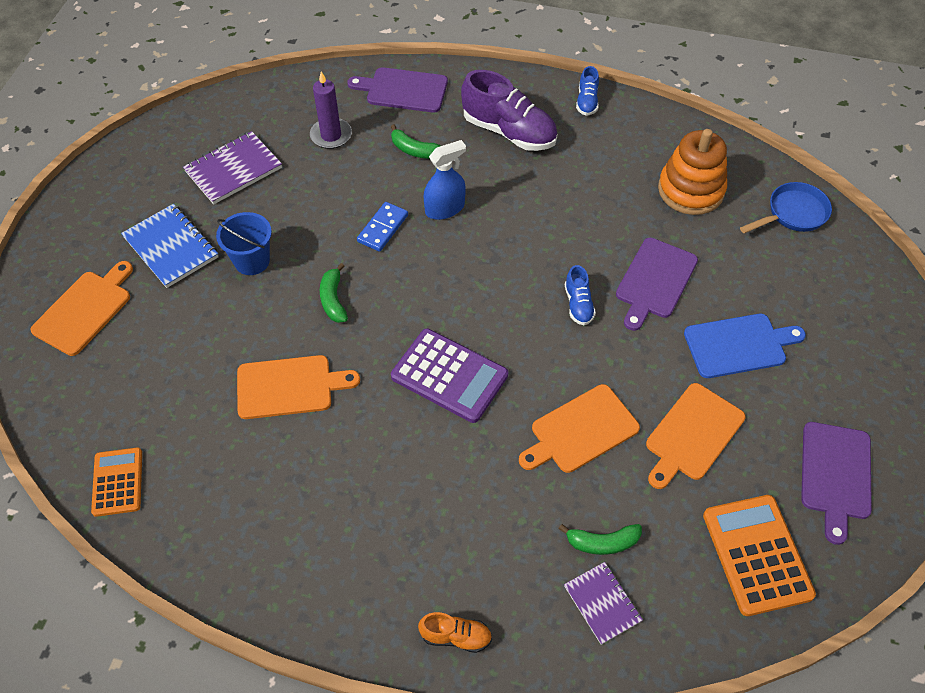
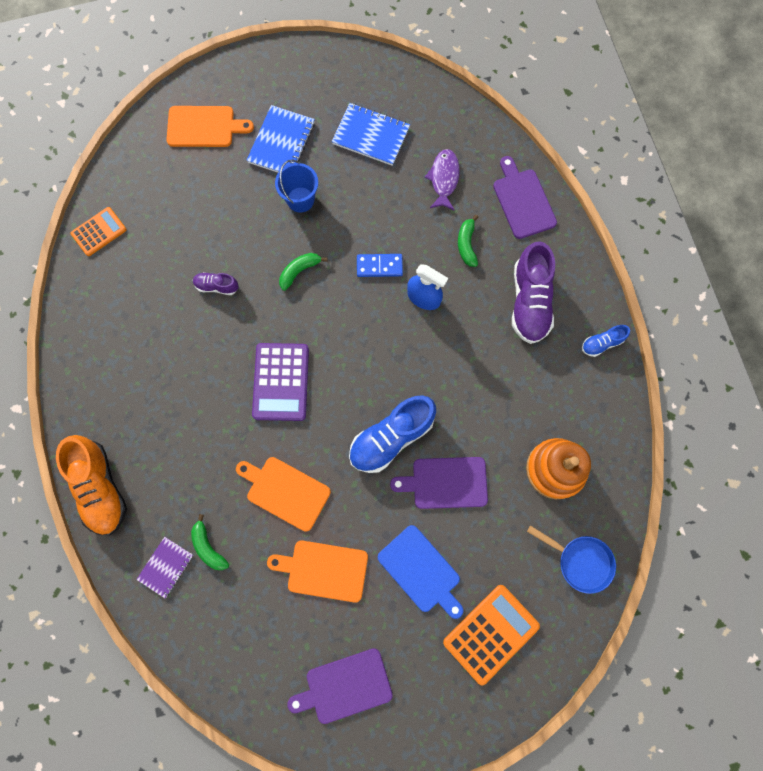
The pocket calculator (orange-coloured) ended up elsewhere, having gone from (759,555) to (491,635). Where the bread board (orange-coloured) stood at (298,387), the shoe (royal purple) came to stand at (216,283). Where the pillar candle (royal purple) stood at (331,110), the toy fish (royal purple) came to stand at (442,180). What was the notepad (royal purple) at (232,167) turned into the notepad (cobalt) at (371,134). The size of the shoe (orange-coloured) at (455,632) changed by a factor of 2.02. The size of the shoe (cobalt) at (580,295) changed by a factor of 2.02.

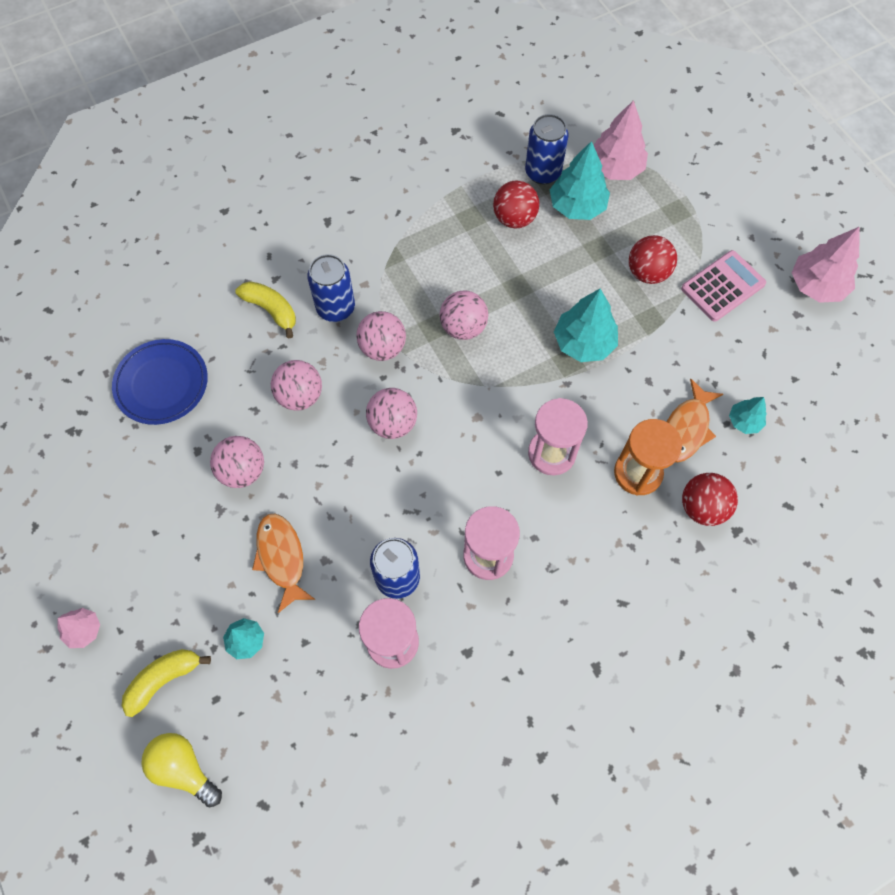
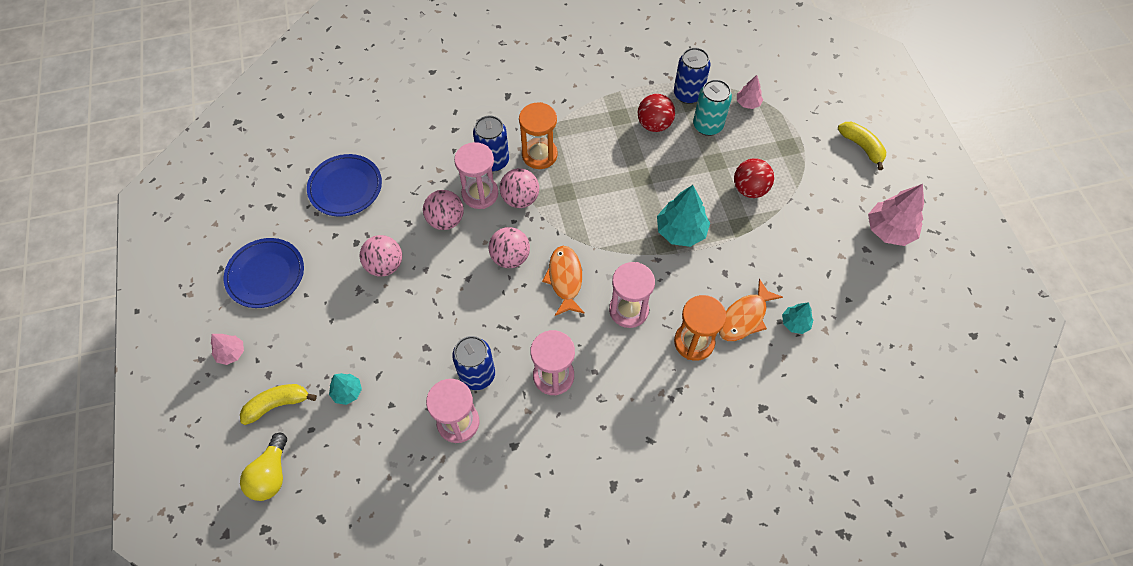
The second view lost the sphere (rose-pink) at (464,315). The second view lost the pocket calculator (rose-pink) at (723,286). The second view lost the sphere (red) at (710,499). The second view gained the dinner plate (cobalt) at (264,273). The second view gained the hourglass (rose-pink) at (476,175). The second view gained the hourglass (orange-coloured) at (538,135). The banana (golden) ended up elsewhere, having gone from (265,309) to (862,146). The toy fish (orange-coloured) ended up elsewhere, having gone from (284,563) to (563,281). Where the tree (teal) stood at (580,180), the can (teal) came to stand at (712,107). The bulb (golden) at (181,770) ended up facing another way, 135 degrees counterclockwise from before. The size of the tree (rose-pink) at (621,140) changed by a factor of 0.55.

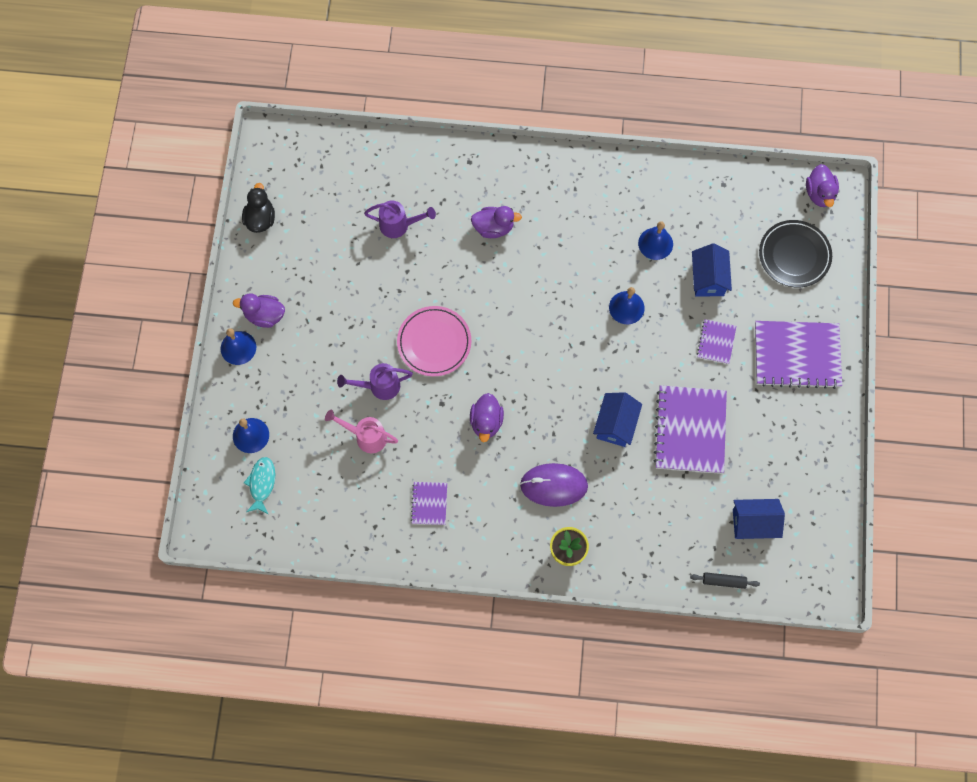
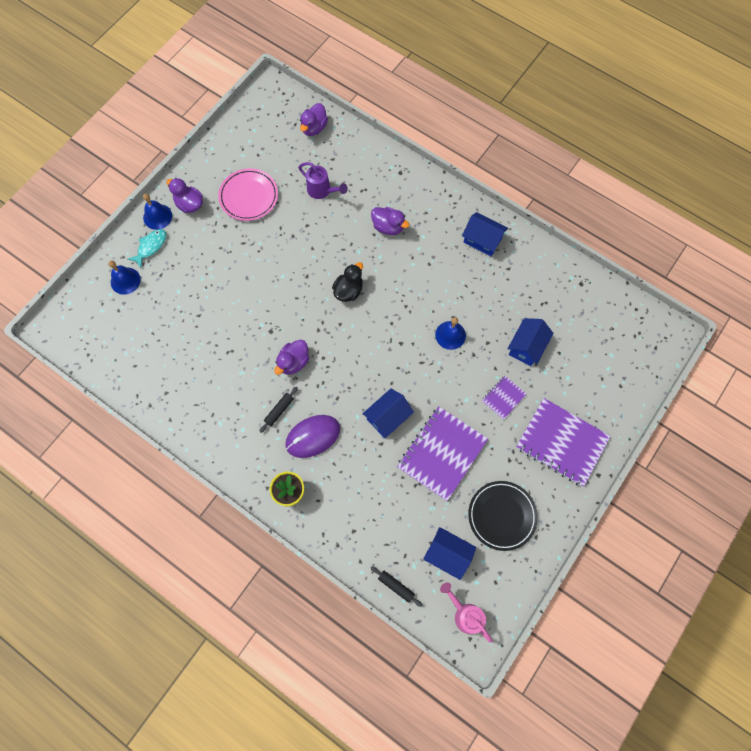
The second view lost the watering pot (royal purple) at (375,381). The second view lost the notepad (royal purple) at (429,503). The second view lost the bell (cobalt) at (655,240). The second view gained the rolling pin (ebony) at (278,410). The second view gained the toy house (cobalt) at (485,234). The toy duck (ebony) ended up elsewhere, having gone from (258,208) to (347,282). The toy fish (teal) ended up elsewhere, having gone from (259,485) to (147,248). The watering pot (rose-pink) ended up elsewhere, having gone from (361,431) to (466,612). The dinner plate (rose-pink) ended up elsewhere, having gone from (434,341) to (248,195). The dinner plate (ebony) ended up elsewhere, having gone from (795,253) to (503,516). The toy duck (royal purple) ended up elsewhere, having gone from (822,185) to (314,119). The computer mouse (royal purple) at (554,485) ended up facing another way, 60 degrees counterclockwise from before.

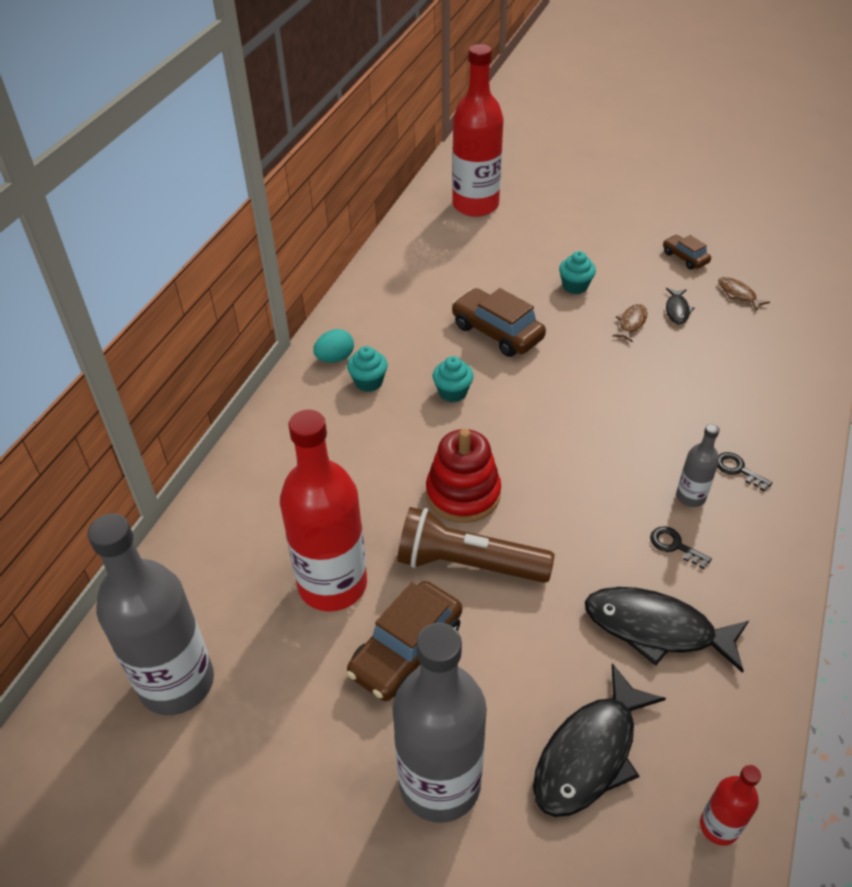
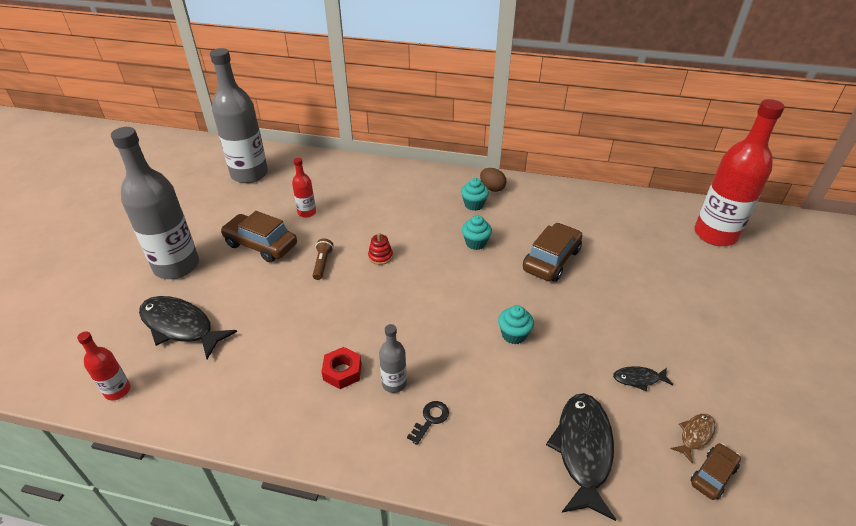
The second view lost the toy fish (dark brown) at (629,323). The muffin (teal) ended up elsewhere, having gone from (577,272) to (516,324). The toy fish (ebony) ended up elsewhere, having gone from (667,630) to (581,457). The toy car (dark brown) ended up elsewhere, having gone from (687,252) to (715,471). Where the key (ebony) stood at (681,547), the hexagon nut (red) came to stand at (341,368). What was the toy egg (teal) at (333,346) turned into the toy egg (dark brown) at (493,180). The size of the flask (red) at (323,510) changed by a factor of 0.46. The size of the flashlight (dark brown) at (476,545) changed by a factor of 0.46. The size of the ring stacker (red) at (463,476) changed by a factor of 0.48.

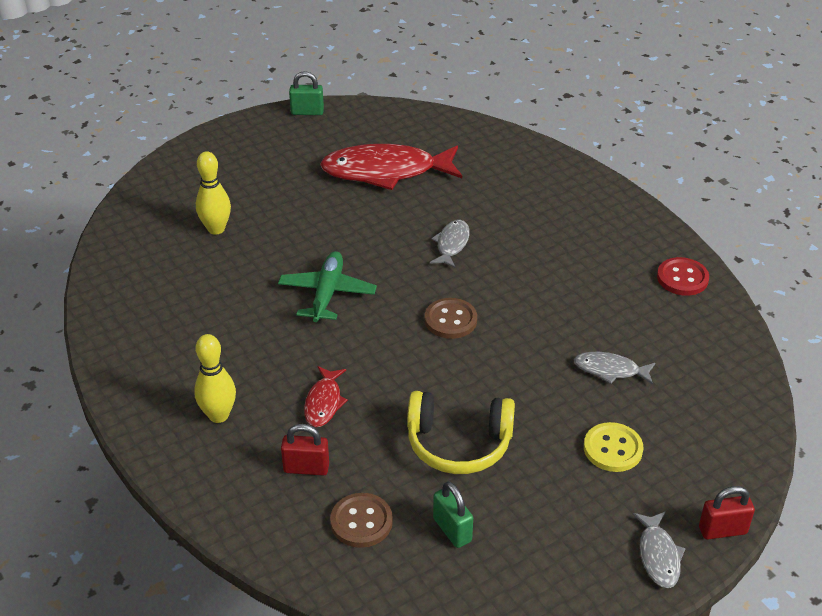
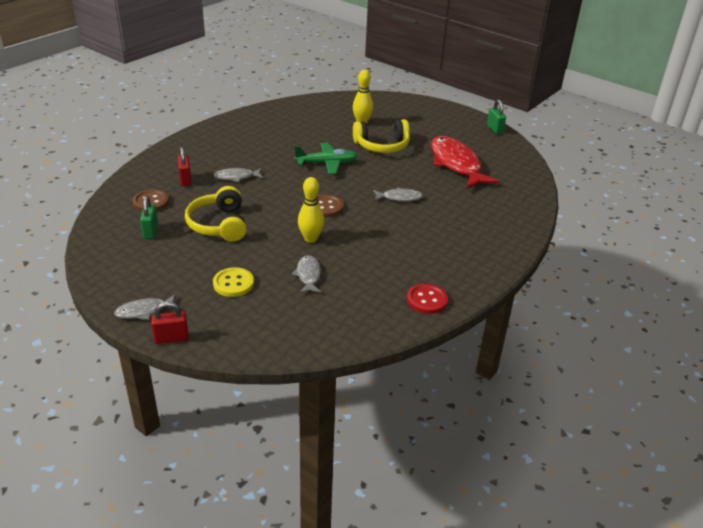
The second view gained the over-ear headphones (golden) at (381,136). The skittle (golden) ended up elsewhere, having gone from (215,378) to (311,210). What was the toy fish (red) at (326,396) turned into the toy fish (ash-grey) at (238,175). The small lock (emerald) at (453,515) ended up facing another way, 45 degrees counterclockwise from before. The small lock (red) at (727,513) ended up facing another way, 75 degrees counterclockwise from before.

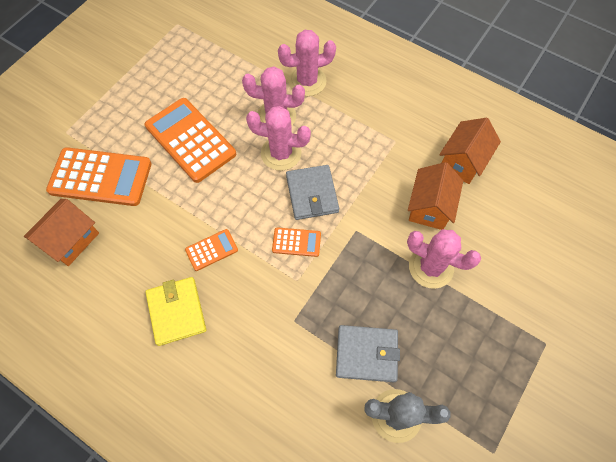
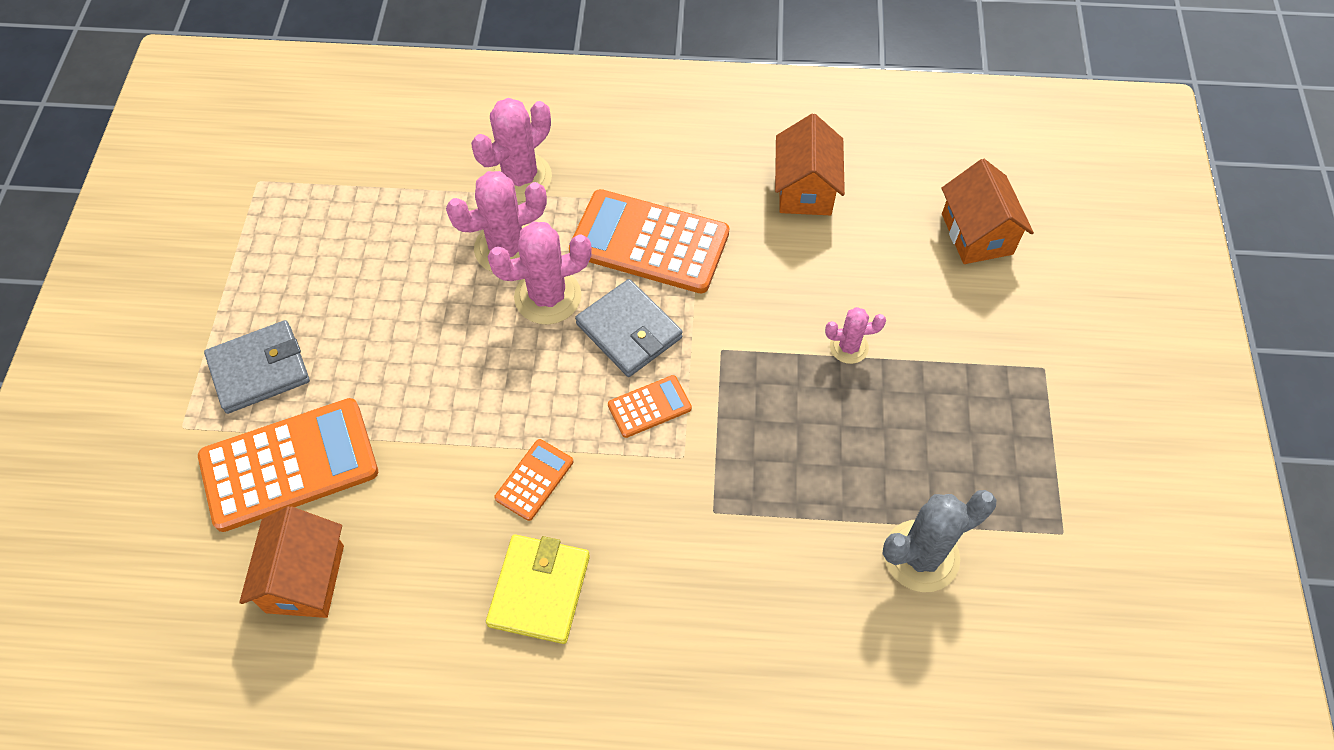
The pocket calculator (orange-coloured) ended up elsewhere, having gone from (190,140) to (649,241). The billfold (ash-grey) ended up elsewhere, having gone from (368,353) to (257,367). The toy house (orange-coloured) ended up elsewhere, having gone from (435,196) to (988,211). The billfold (golden) at (175,311) ended up facing another way, 60 degrees clockwise from before. The size of the prickly plant (rose-pink) at (444,259) changed by a factor of 0.57.

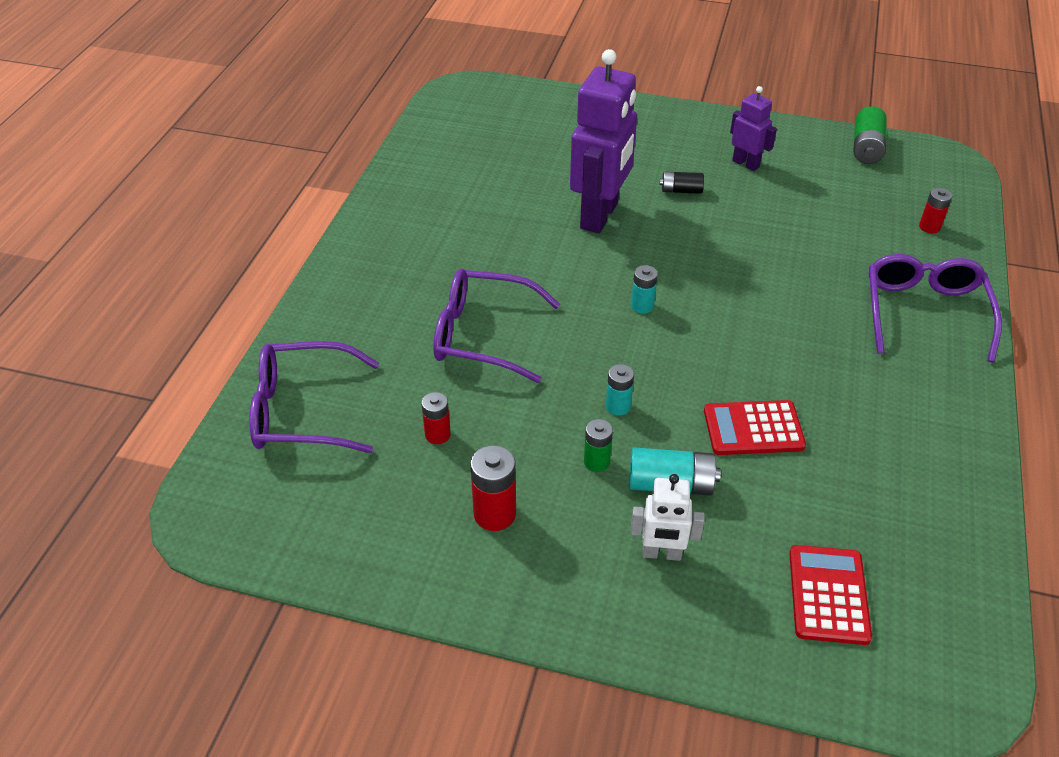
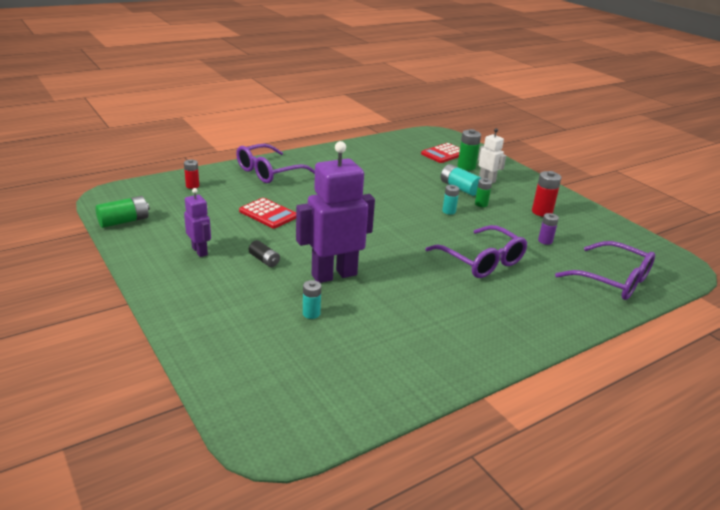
The second view gained the AA battery (emerald) at (469,149). The AA battery (teal) ended up elsewhere, having gone from (644,289) to (312,299). The pocket calculator (red) ended up elsewhere, having gone from (755,427) to (267,213). What was the AA battery (red) at (436,418) turned into the AA battery (royal purple) at (548,229). The toy robot (royal purple) at (753,128) ended up facing another way, 150 degrees clockwise from before.

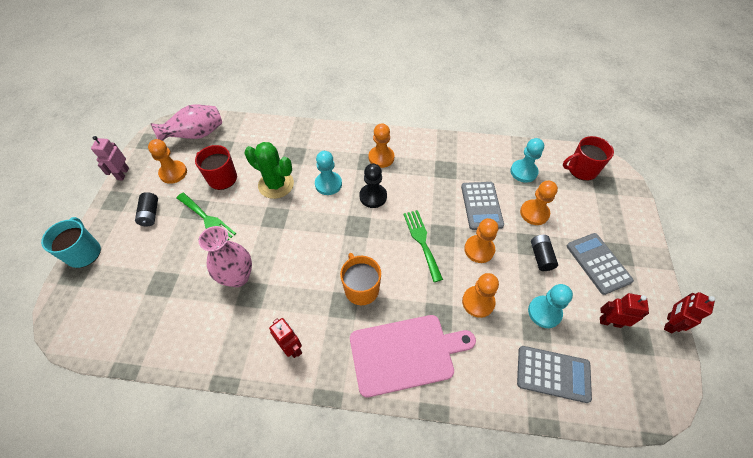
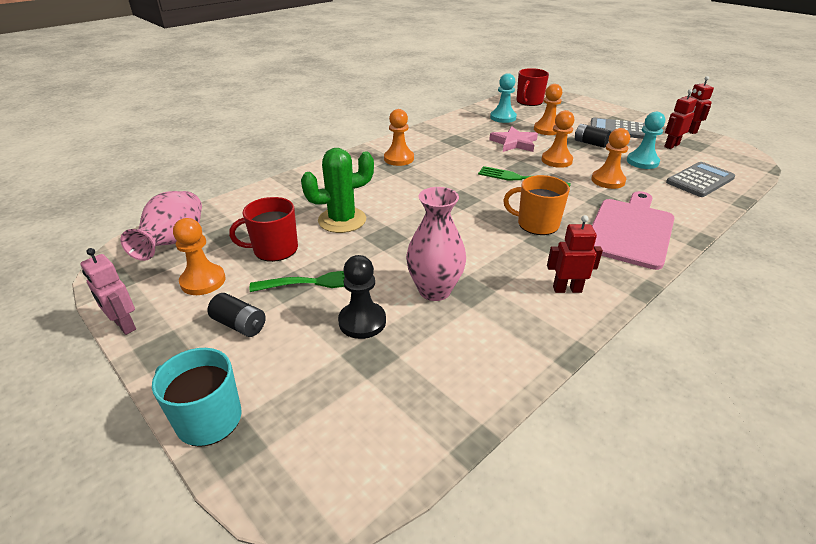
The second view lost the pawn (teal) at (328,173). The pawn (ebony) ended up elsewhere, having gone from (373,185) to (362,297). Where the pocket calculator (ash-grey) stood at (482,206), the star (rose-pink) came to stand at (513,139).

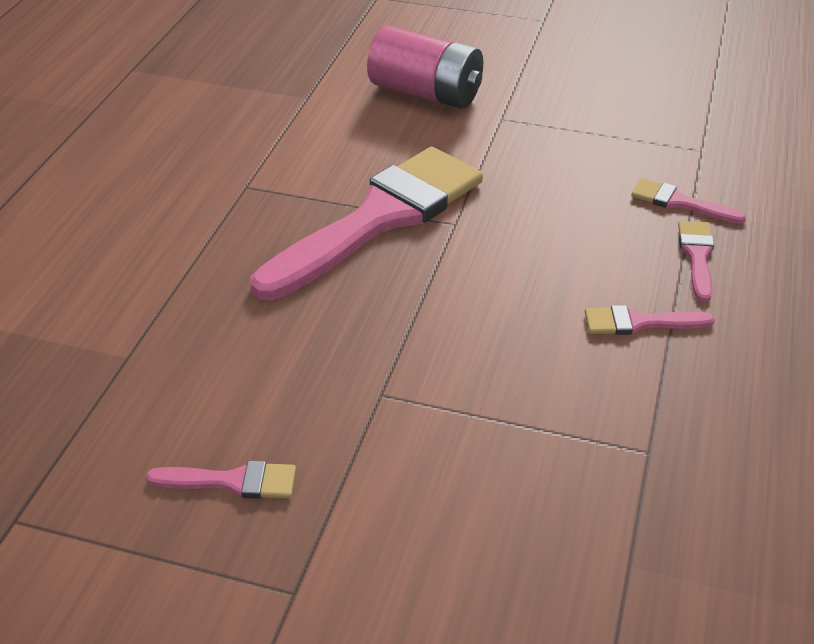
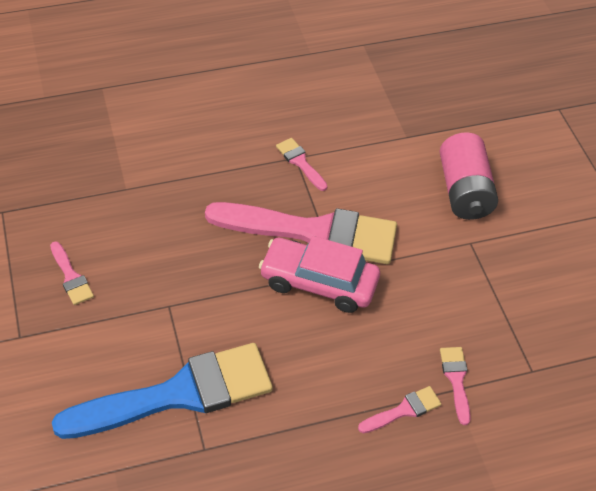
The second view gained the brush (cobalt) at (162,391). The second view gained the toy car (rose-pink) at (319,274). The brush (rose-pink) ended up elsewhere, having gone from (650,320) to (302,164).

